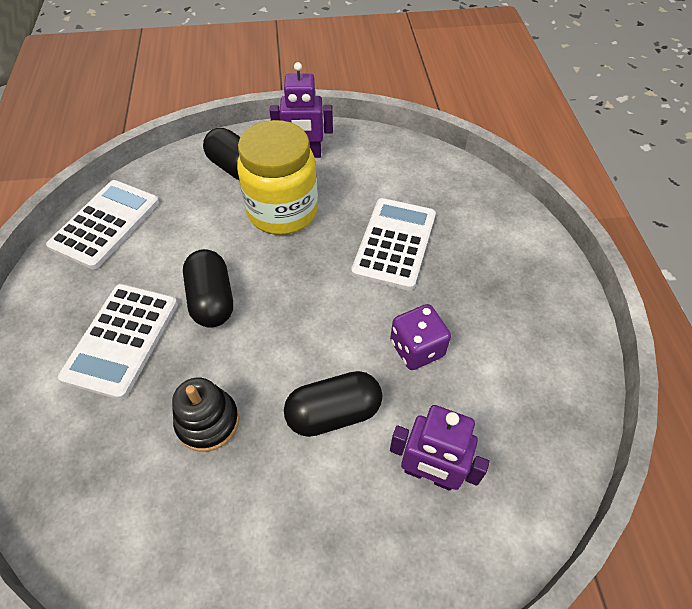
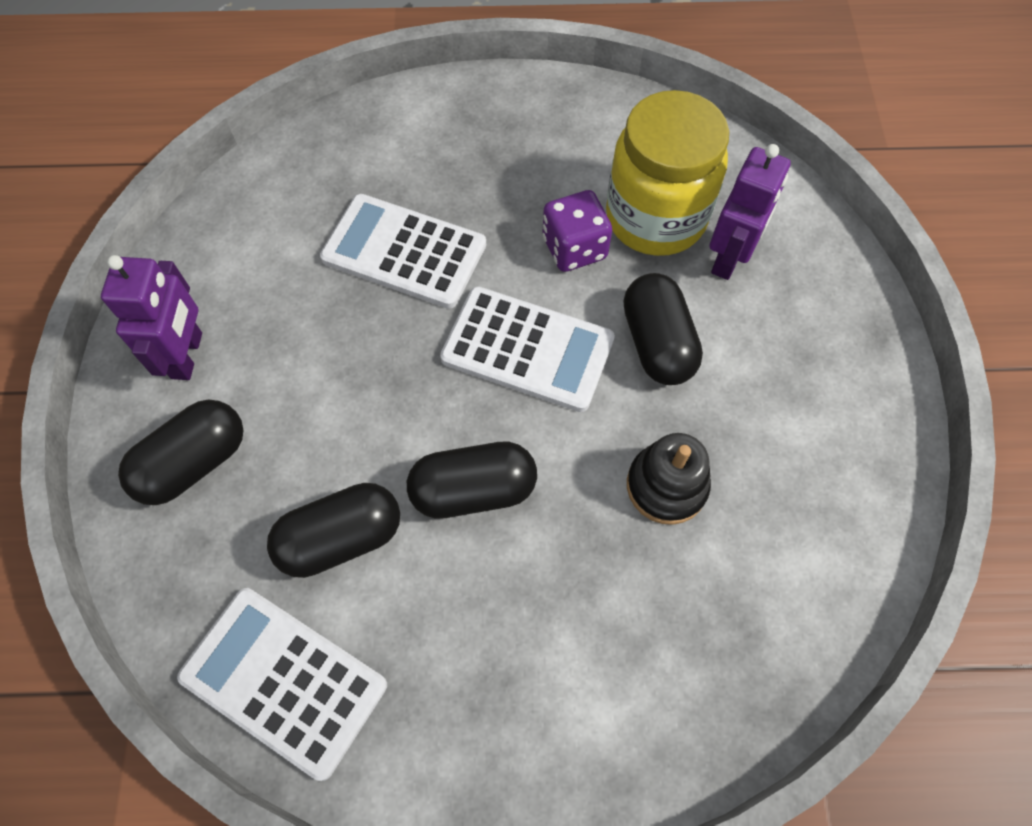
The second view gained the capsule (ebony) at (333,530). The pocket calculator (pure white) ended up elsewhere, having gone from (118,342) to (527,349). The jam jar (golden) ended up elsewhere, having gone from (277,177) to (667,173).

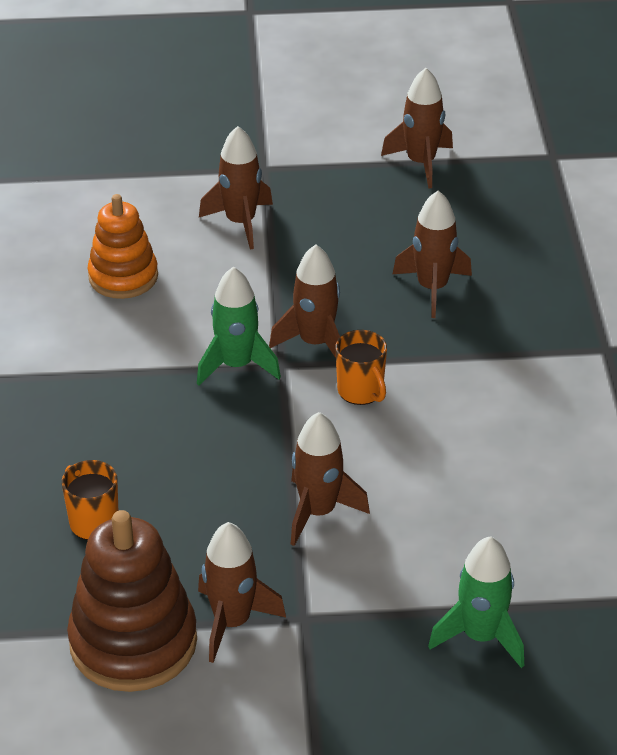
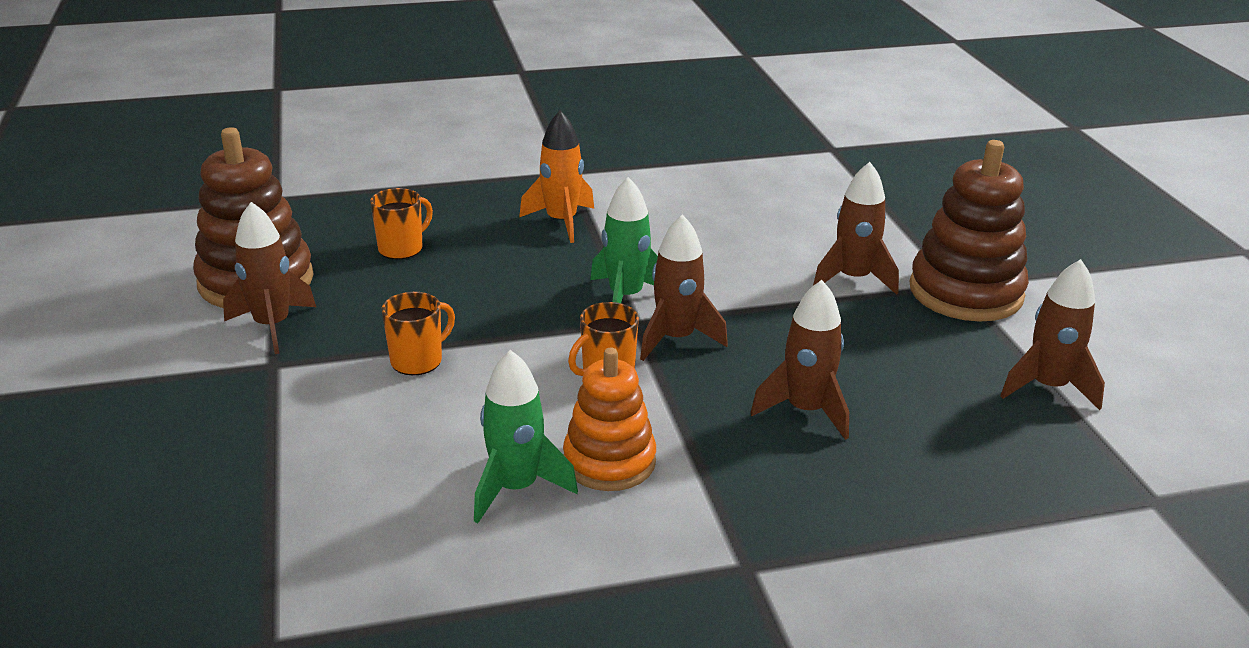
The second view gained the toy rocket (orange-coloured) at (556,176). The second view gained the ring stacker (dark brown) at (969,231). The ring stacker (orange-coloured) ended up elsewhere, having gone from (122,246) to (609,419). The toy rocket (emerald) ended up elsewhere, having gone from (476,602) to (526,436). Where the toy rocket (dark brown) stood at (330,479), the mug (orange-coloured) came to stand at (418,333).

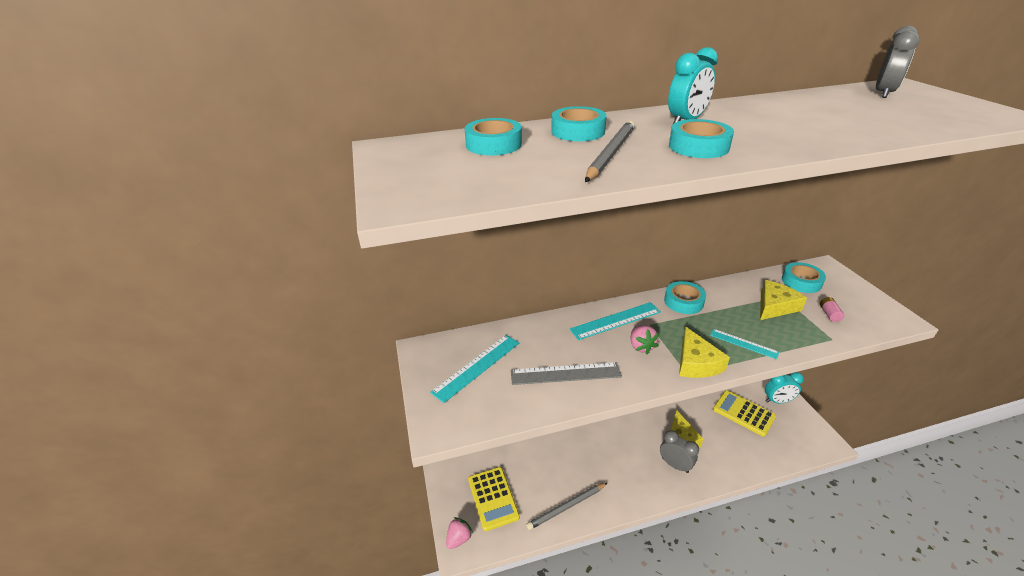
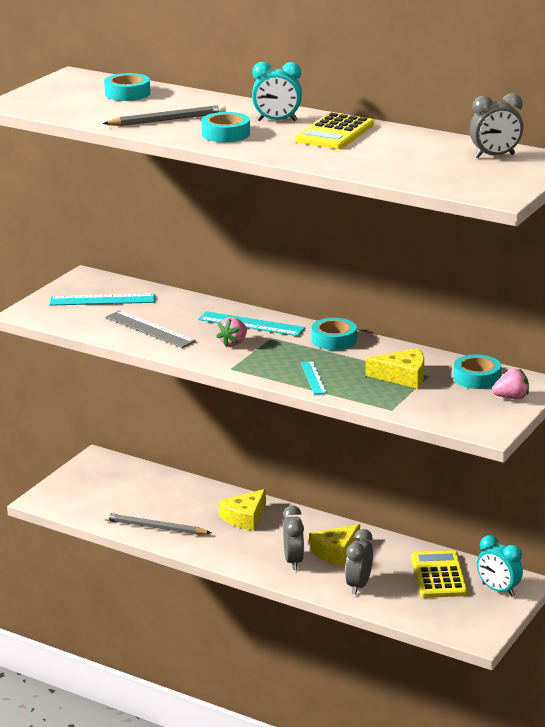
The second view lost the tape (teal) at (579,123). The second view lost the AA battery (rose-pink) at (832,309). The second view gained the alarm clock (ash-grey) at (359,562). The strawberry (rose-pink) ended up elsewhere, having gone from (459,533) to (510,383). The pocket calculator (golden) ended up elsewhere, having gone from (494,499) to (334,131). The piece of cheese (golden) ended up elsewhere, having gone from (704,352) to (242,509).

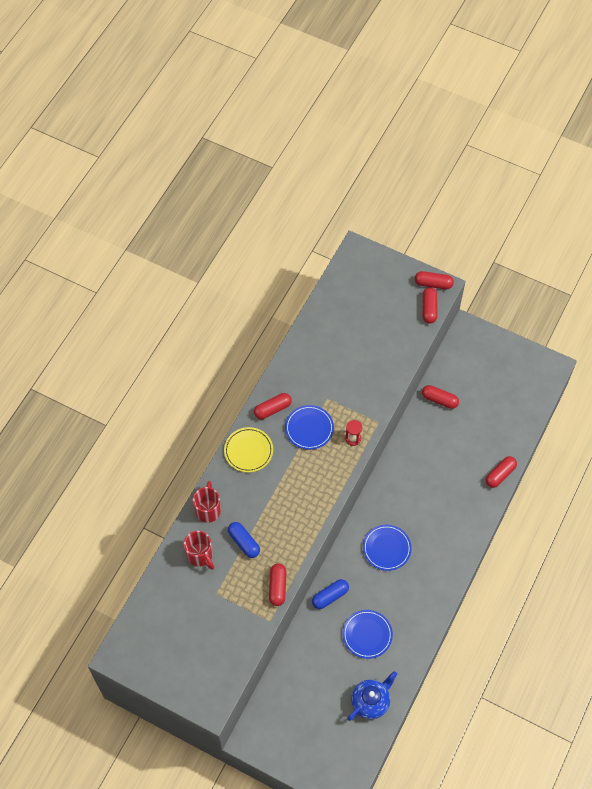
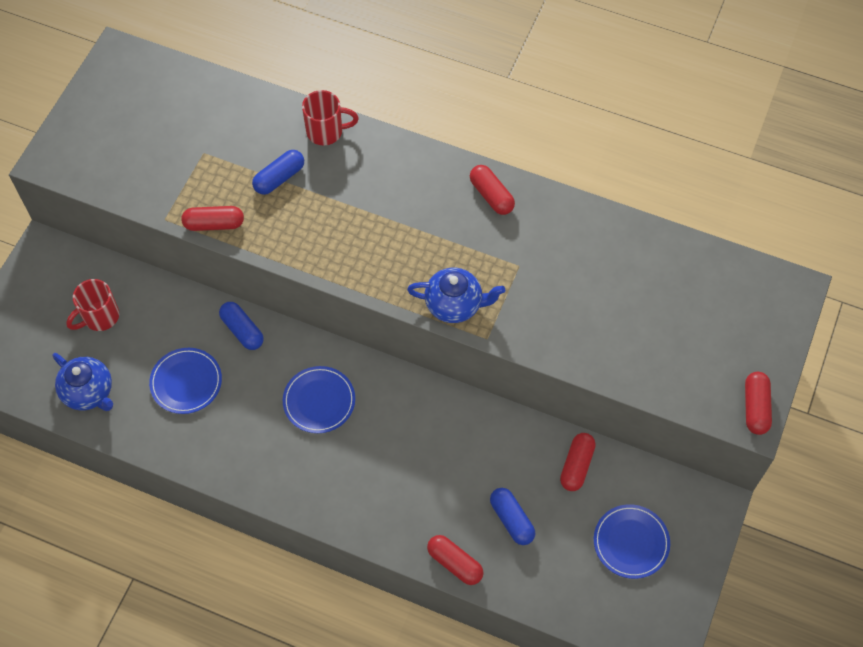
The second view lost the dinner plate (golden) at (248,450). The second view lost the capsule (red) at (430,305). The second view gained the capsule (cobalt) at (512,516). The mug (red) ended up elsewhere, having gone from (199,550) to (92,305). The dinner plate (cobalt) ended up elsewhere, having gone from (309,427) to (632,541). Where the hourglass (red) stood at (353,433), the china teapot (cobalt) came to stand at (456,295).

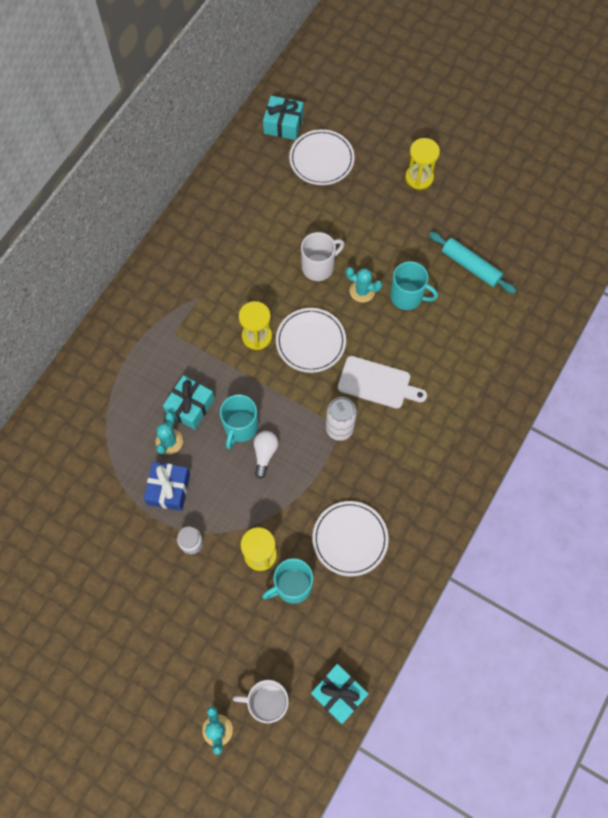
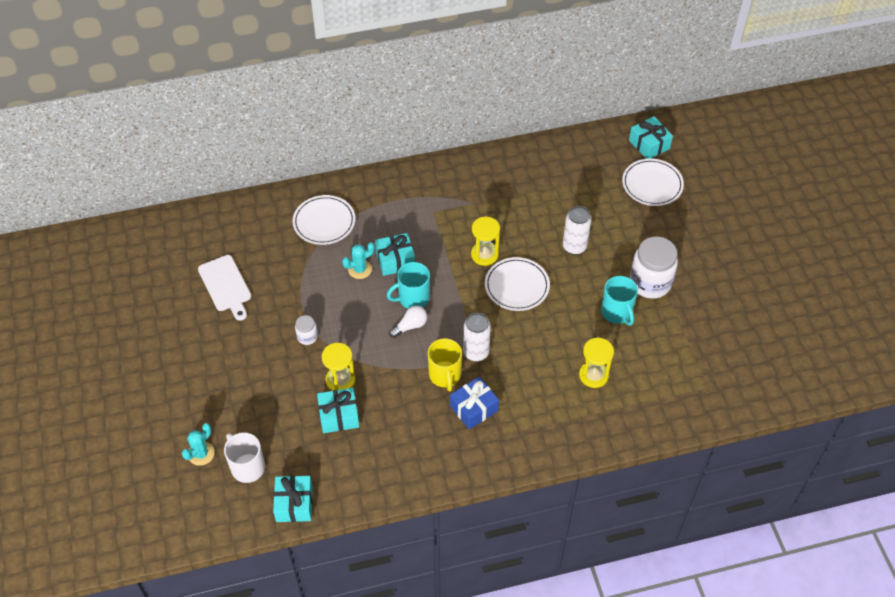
The second view lost the prickly plant (teal) at (364,284). The second view lost the rolling pin (teal) at (472,263). The second view gained the mug (golden) at (445,365). The second view gained the jam jar (pure white) at (654,267). The gift (cobalt) ended up elsewhere, having gone from (167,486) to (474,403). The dinner plate (pure white) ended up elsewhere, having gone from (350,538) to (324,220). The bread board (pure white) ended up elsewhere, having gone from (382,382) to (224,288). The hourglass (golden) ended up elsewhere, having gone from (422,164) to (596,362). Where the mug (teal) stood at (287,581), the gift (teal) came to stand at (338,410). Where the mug (pure white) stood at (322,256), the can (pure white) came to stand at (577,230).

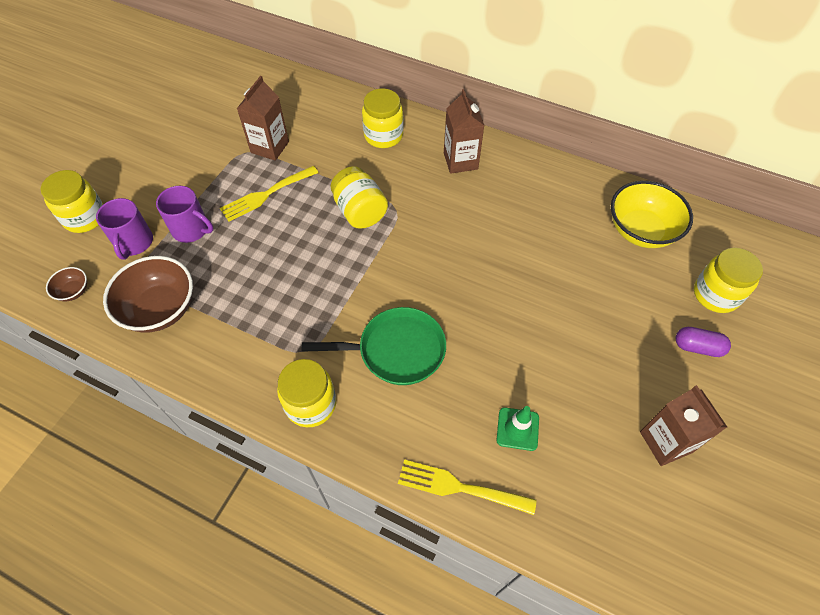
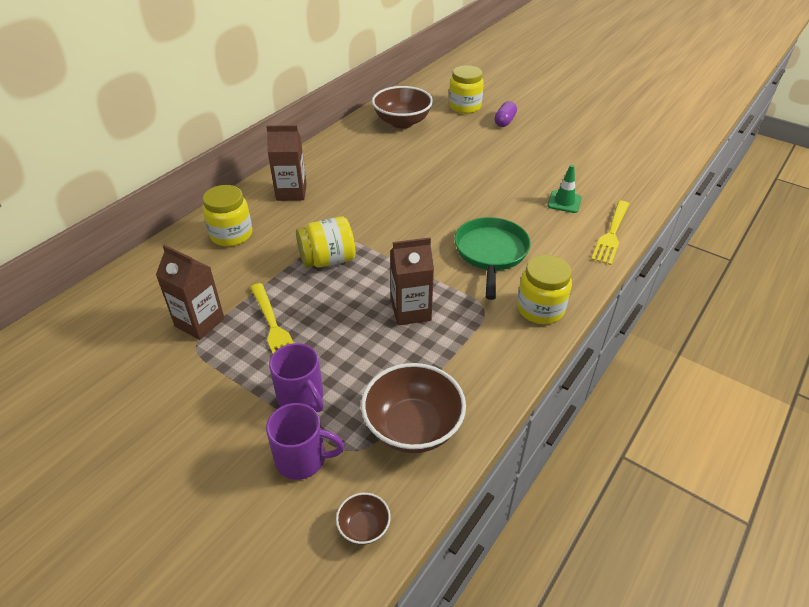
The second view lost the jam jar (golden) at (72,201). The juice carton (dark brown) ended up elsewhere, having gone from (683,425) to (412,281). What was the serving bowl (golden) at (652,214) turned into the serving bowl (dark brown) at (402,107). The mug (royal purple) at (184,214) ended up facing another way, 105 degrees clockwise from before.

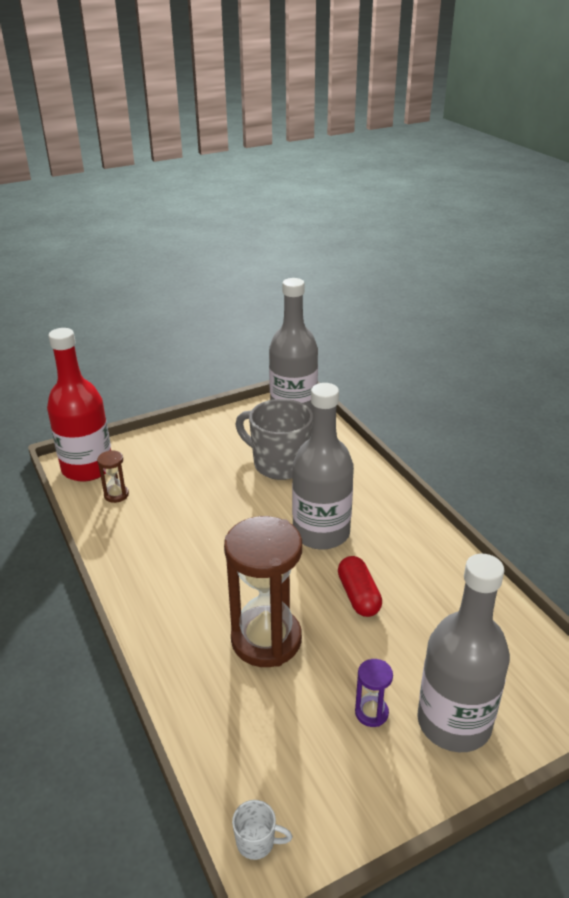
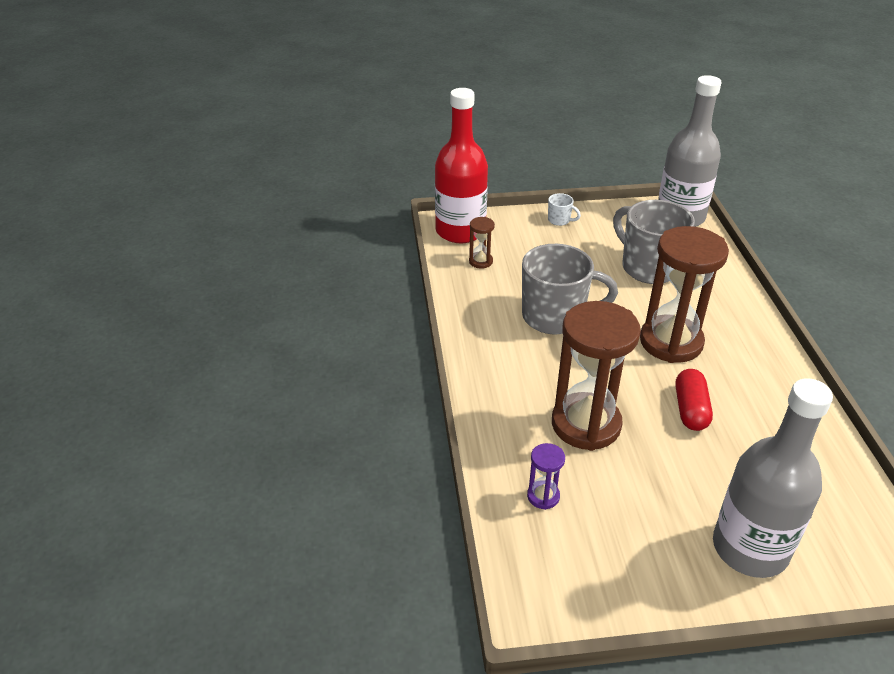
The second view gained the mug (ash-grey) at (570,289). The mug (pure white) ended up elsewhere, having gone from (262,830) to (564,209). The hourglass (royal purple) ended up elsewhere, having gone from (374,693) to (546,476). Where the flask (ash-grey) stood at (323,466), the hourglass (dark brown) came to stand at (684,294).

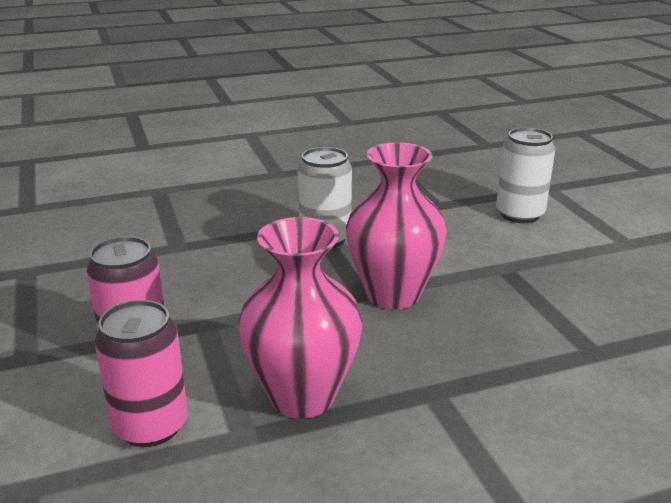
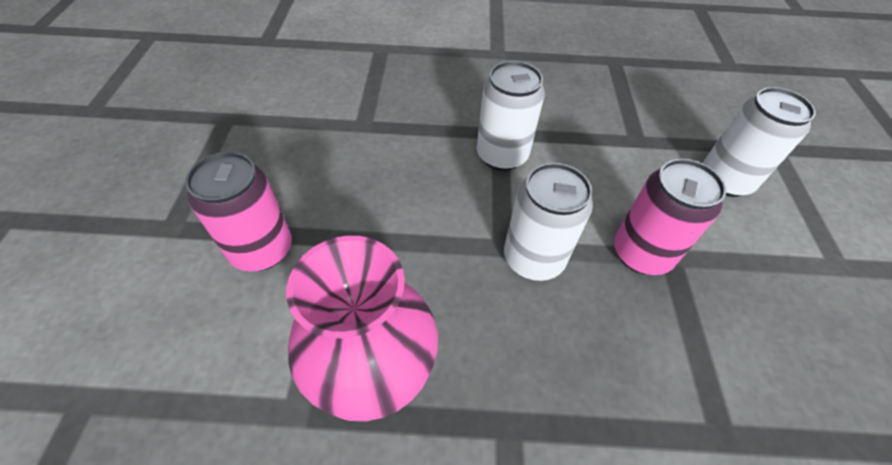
The can (rose-pink) ended up elsewhere, having gone from (141,373) to (670,217). Where the tall vase (rose-pink) stood at (396,225), the can (pure white) came to stand at (548,222).

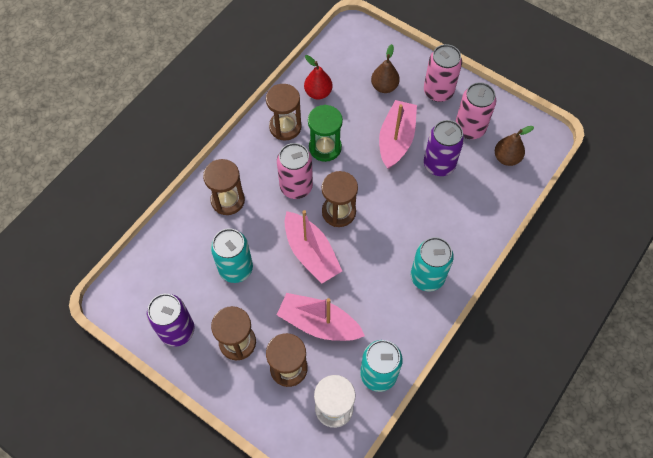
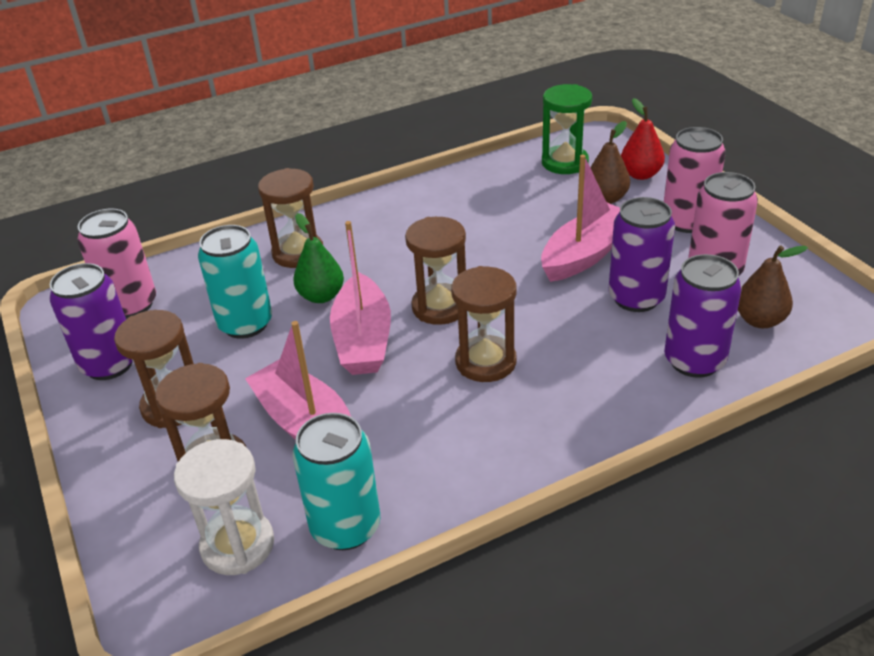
The second view lost the can (teal) at (432,264). The second view gained the toy pear (emerald) at (318,258). The second view gained the can (royal purple) at (703,316). The hourglass (dark brown) ended up elsewhere, having gone from (284,112) to (484,324). The can (rose-pink) ended up elsewhere, having gone from (295,171) to (116,263). The toy pear (red) ended up elsewhere, having gone from (318,77) to (643,139). The hourglass (emerald) ended up elsewhere, having gone from (325,133) to (567,129).

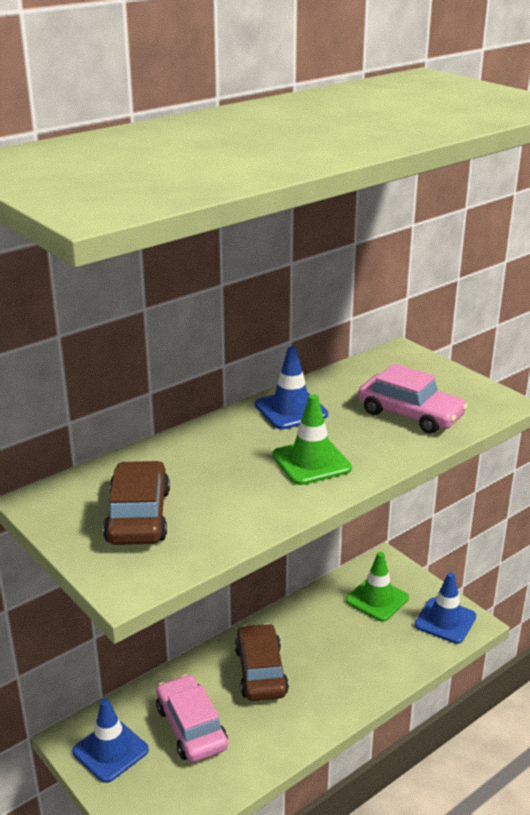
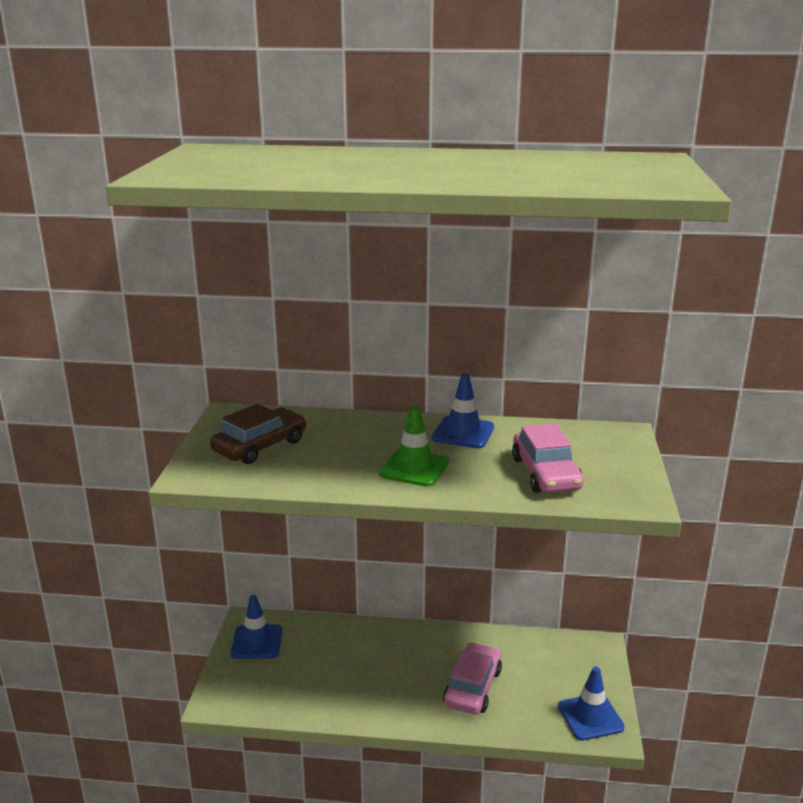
The second view lost the toy car (dark brown) at (262,662). The second view lost the safety cone (emerald) at (377,587). The toy car (rose-pink) ended up elsewhere, having gone from (192,718) to (472,678).

